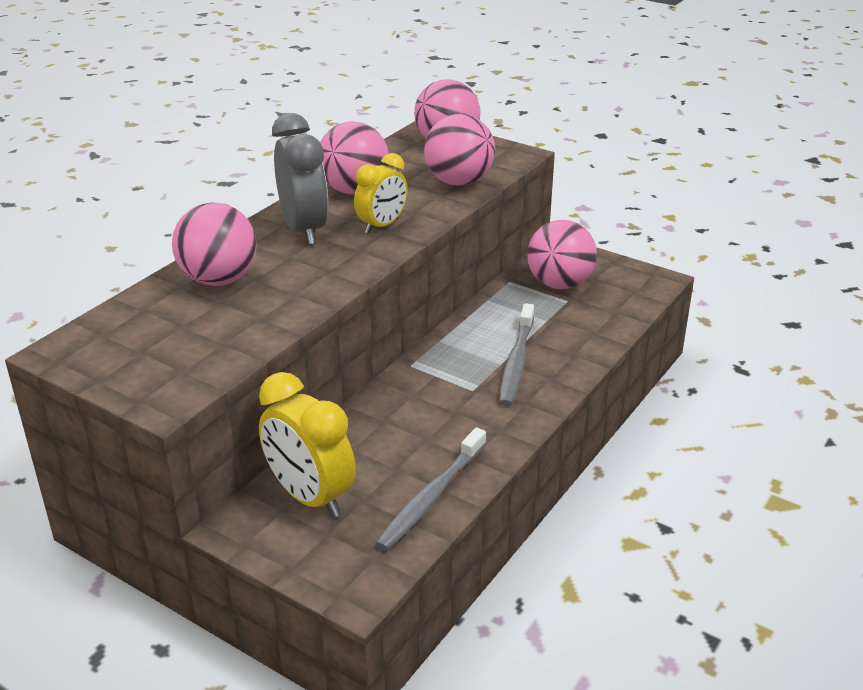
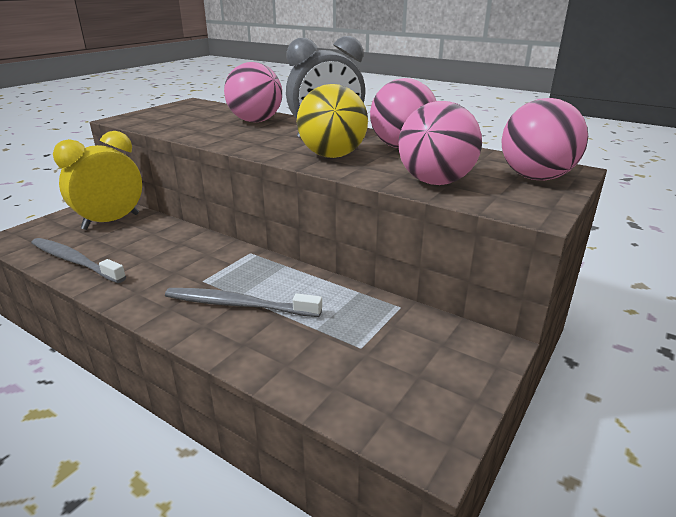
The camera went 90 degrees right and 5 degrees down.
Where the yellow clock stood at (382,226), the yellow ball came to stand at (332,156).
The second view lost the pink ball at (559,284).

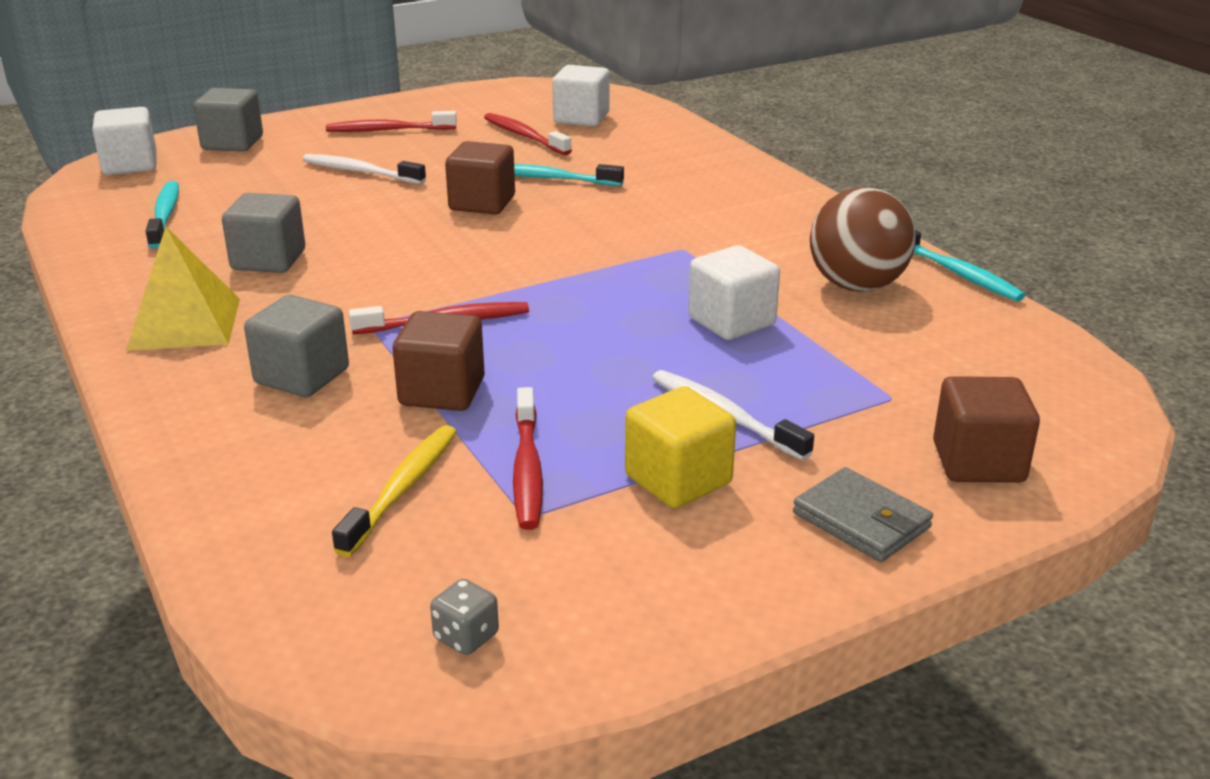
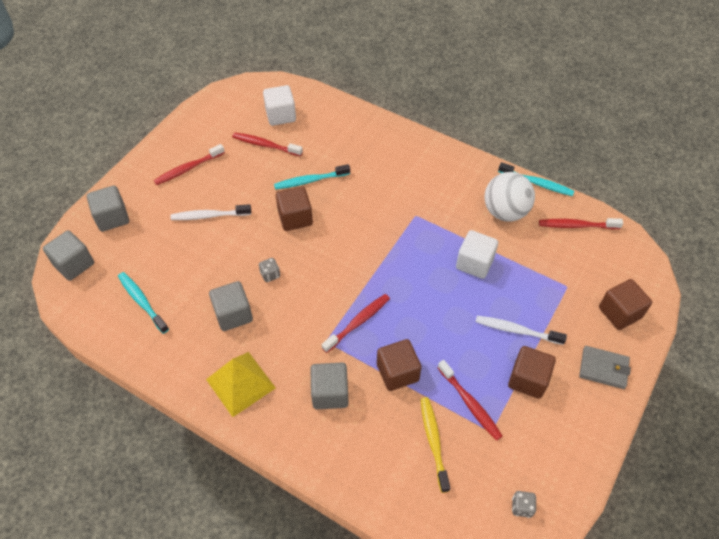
The camera went 30 degrees left and 25 degrees up.
What was the white cube at (130,165) turned into the grey cube at (74,264).
The second view gained the grey dice at (270,274).
What was the brown ball at (856,285) turned into the white ball at (505,212).
What was the yellow cube at (678,480) turned into the brown cube at (528,379).
The second view gained the red toothbrush at (577,226).

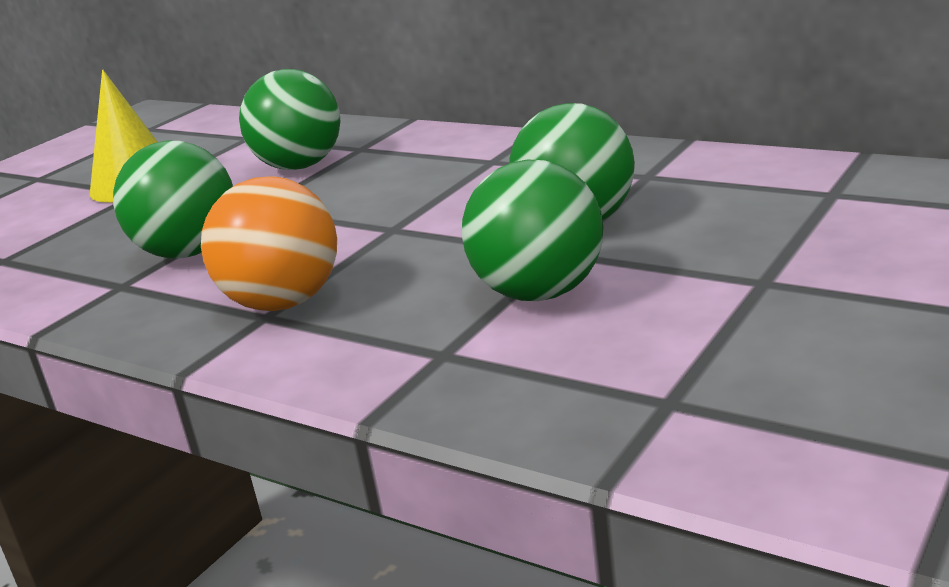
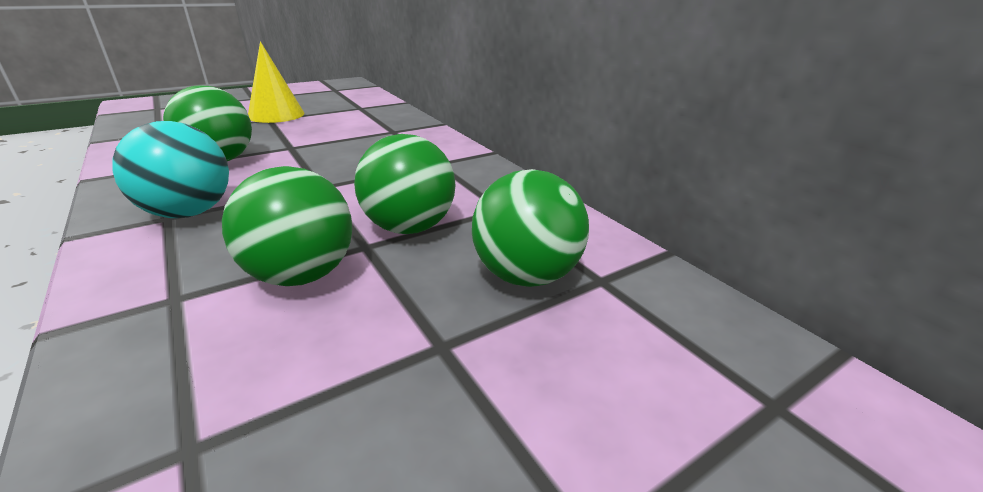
The camera went 20 degrees right and 5 degrees up.
What was the orange ball at (284,303) turned into the turquoise ball at (189,213).
The green ball ended up elsewhere, having gone from (300,166) to (525,275).

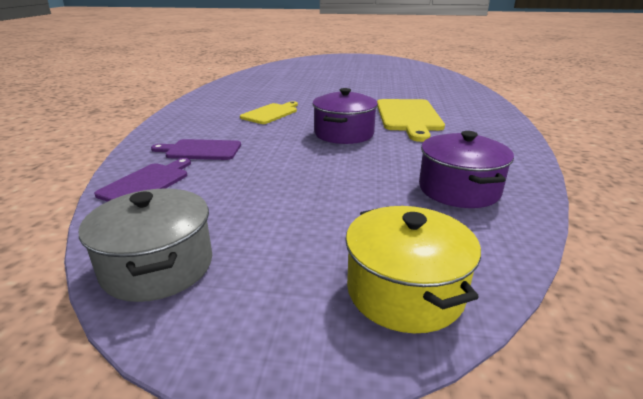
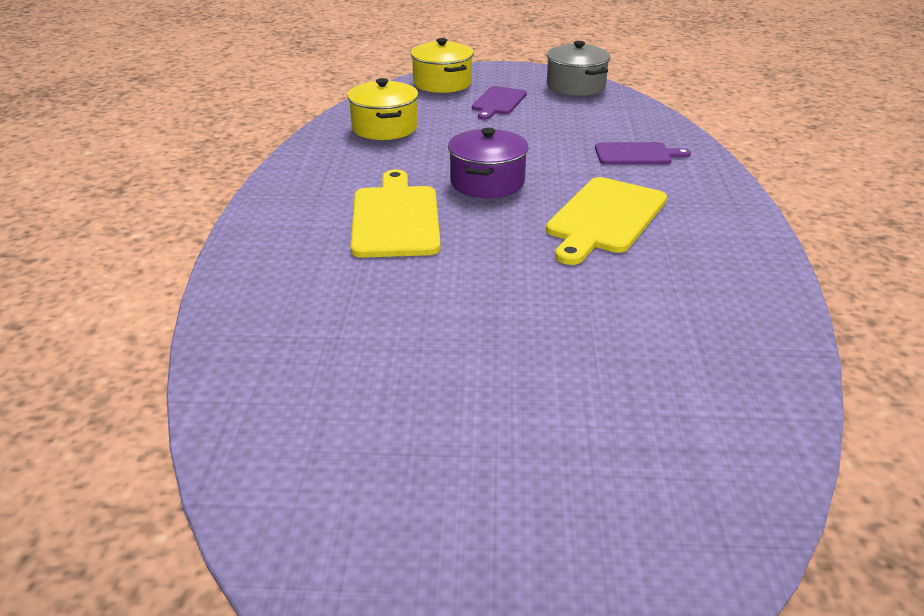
The camera went 175 degrees right and 5 degrees up.
What was the purple pot at (459,189) turned into the yellow pot at (384,128).
The purple cutting board ended up elsewhere, having gone from (147,183) to (498,102).
The size of the yellow cutting board at (271,113) changed by a factor of 1.62.

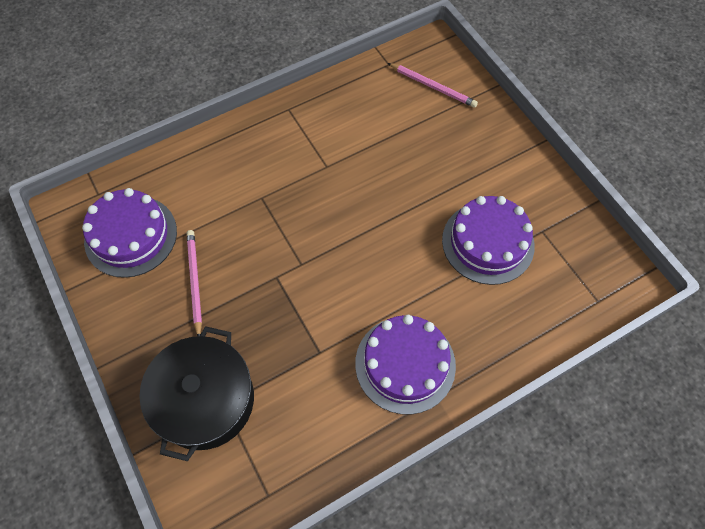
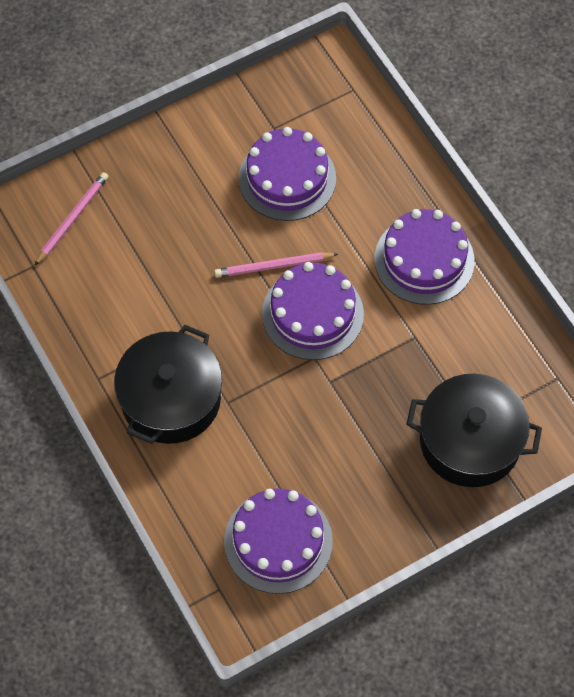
The camera went 90 degrees left and 0 degrees up.
The second view gained the black pot at (171,399).
The pink pencil ended up elsewhere, having gone from (194,281) to (273,266).
The second view gained the purple cake at (312,314).

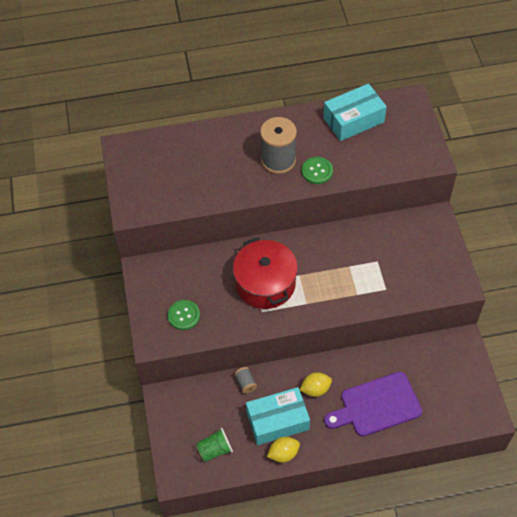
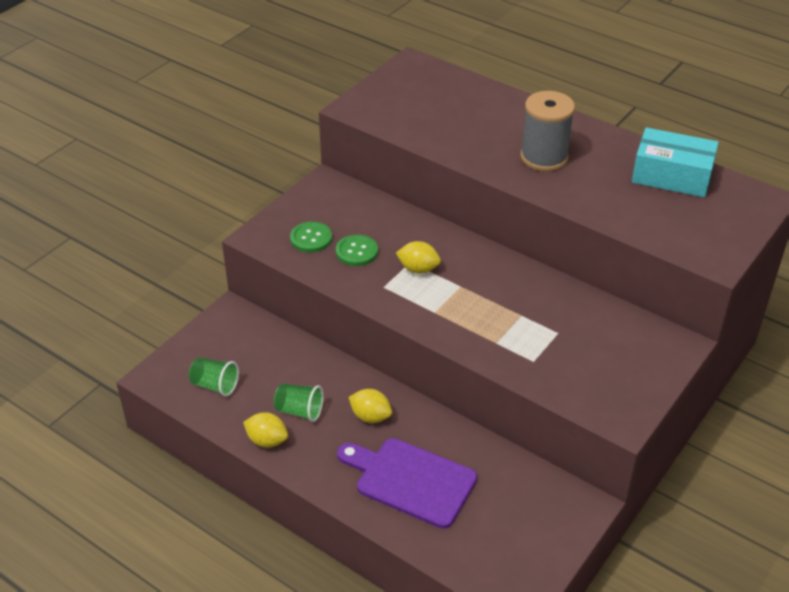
The camera went 45 degrees right and 15 degrees down.
Where the turquoise box stood at (277,421), the green cup came to stand at (299,411).
The green button ended up elsewhere, having gone from (317,171) to (356,252).
Where the red pot stood at (265,283), the yellow lemon came to stand at (418,269).
The second view lost the grey spool at (246,383).

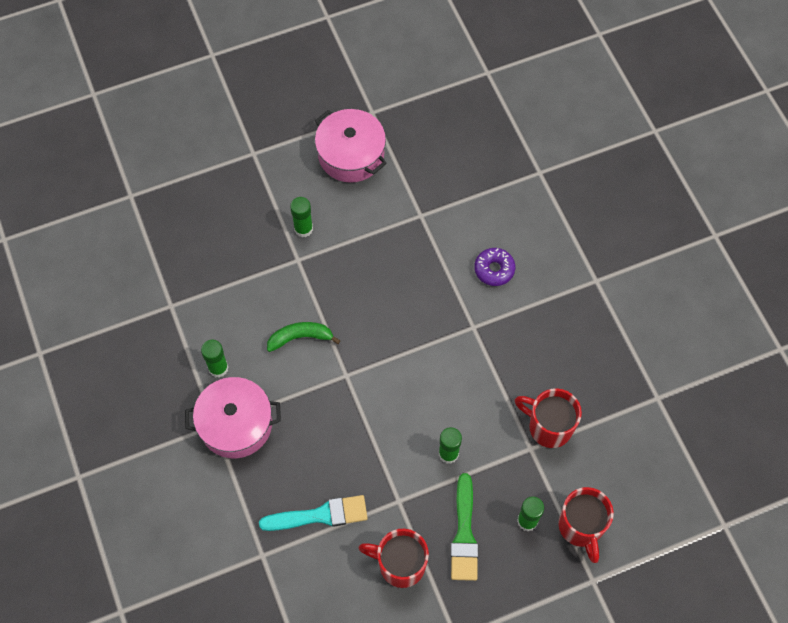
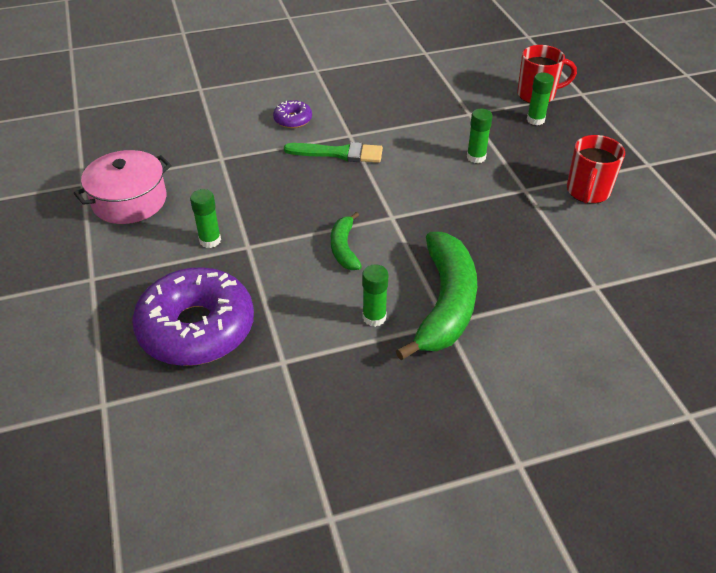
The camera went 85 degrees left and 20 degrees down.
The second view gained the purple donut at (196,328).
The green brush ended up elsewhere, having gone from (464,534) to (339,153).
Where the pink pot stood at (236,424), the green banana came to stand at (445,304).
The second view lost the turquoise brush at (320,515).
The second view lost the red mug at (548,427).

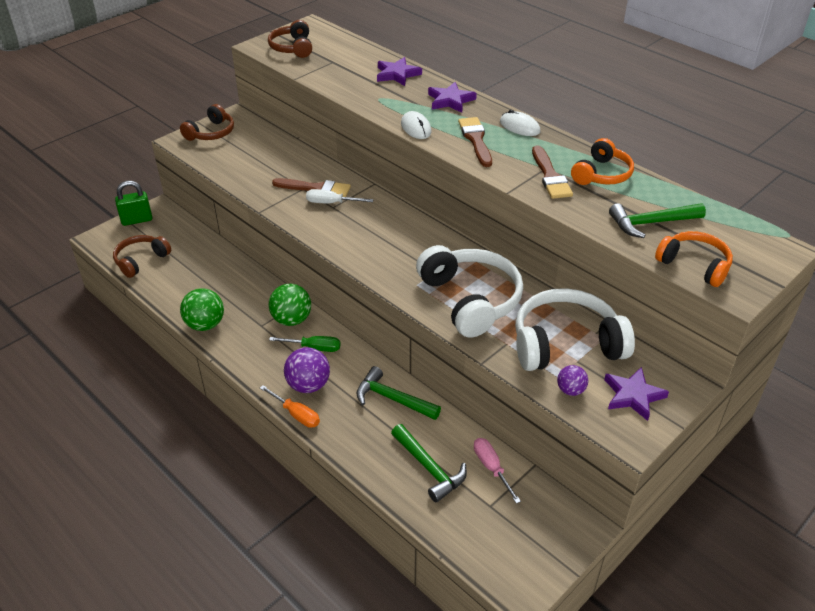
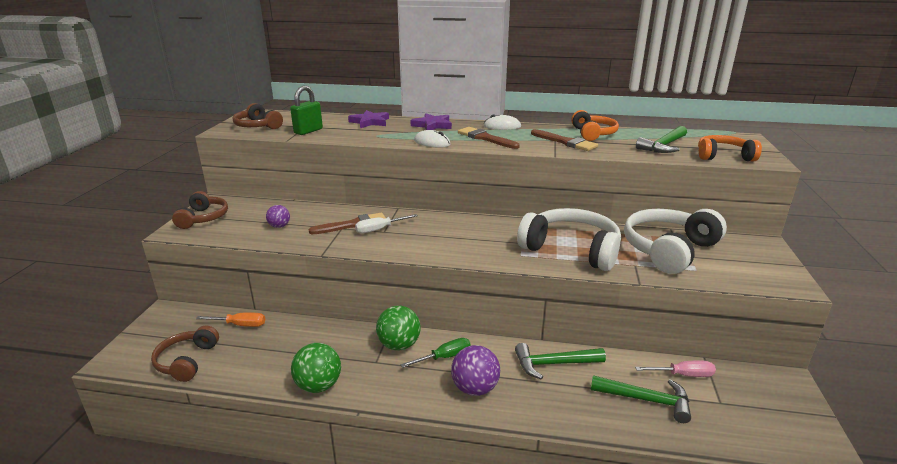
The camera went 35 degrees left and 15 degrees down.
The orange screwdriver ended up elsewhere, having gone from (296,414) to (240,325).
The purple ball ended up elsewhere, having gone from (570,390) to (279,226).
The green padlock ended up elsewhere, having gone from (137,220) to (308,131).
The pink screwdriver at (491,468) ended up facing another way, 150 degrees clockwise from before.
The second view lost the purple star at (633,395).

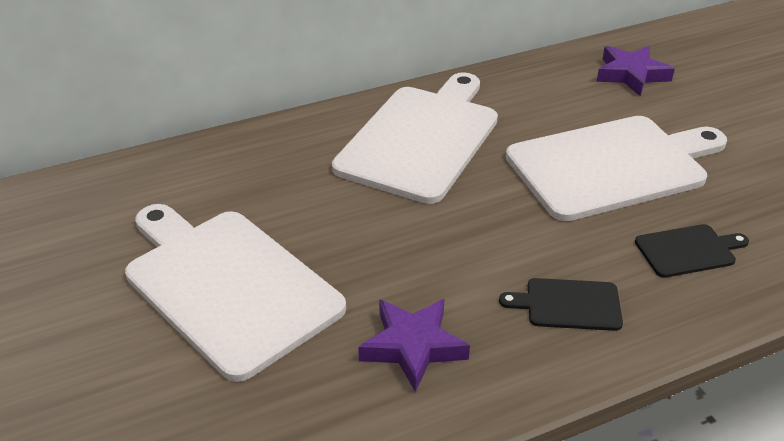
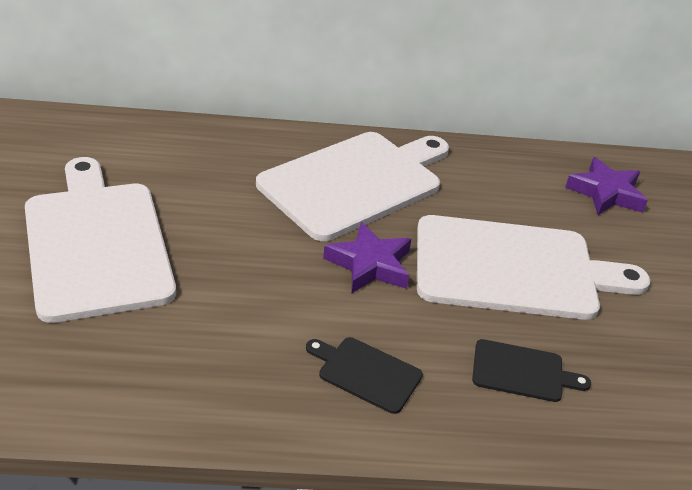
The camera went 20 degrees right and 0 degrees up.
The purple star ended up elsewhere, having gone from (413,346) to (370,264).

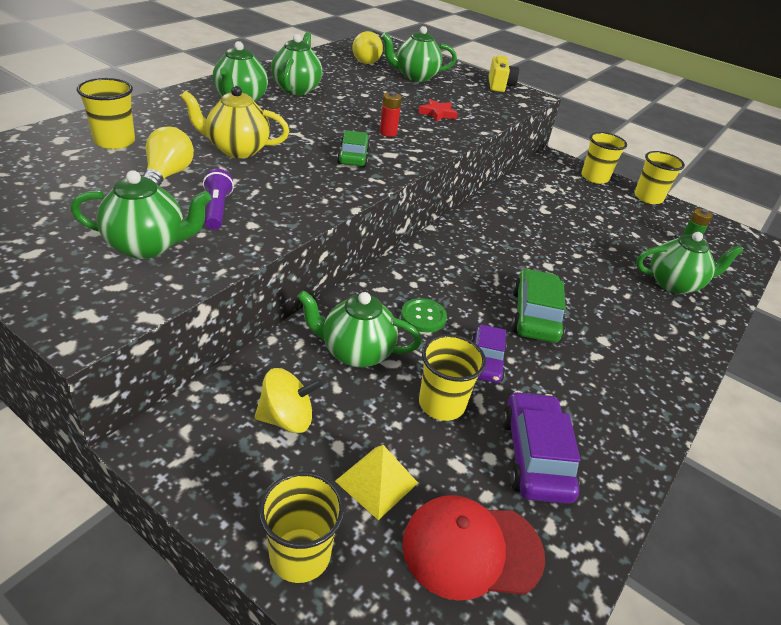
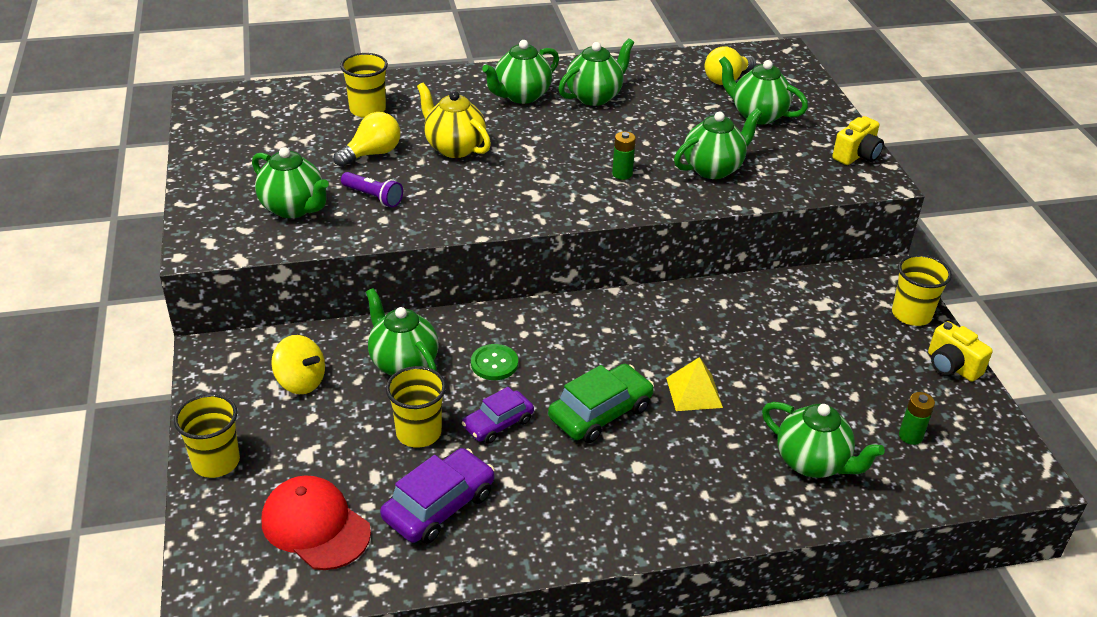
The camera went 45 degrees right and 0 degrees up.
The purple flashlight at (217,209) ended up facing another way, 90 degrees clockwise from before.
What was the red battery at (388,133) turned into the green battery at (622,174).
The yellow pyramid ended up elsewhere, having gone from (376,482) to (694,392).
Where the red star stood at (437,113), the green teapot came to stand at (713,169).
Where the yellow cup stood at (648,197), the yellow camera came to stand at (951,366).
The second view lost the green car at (353,156).

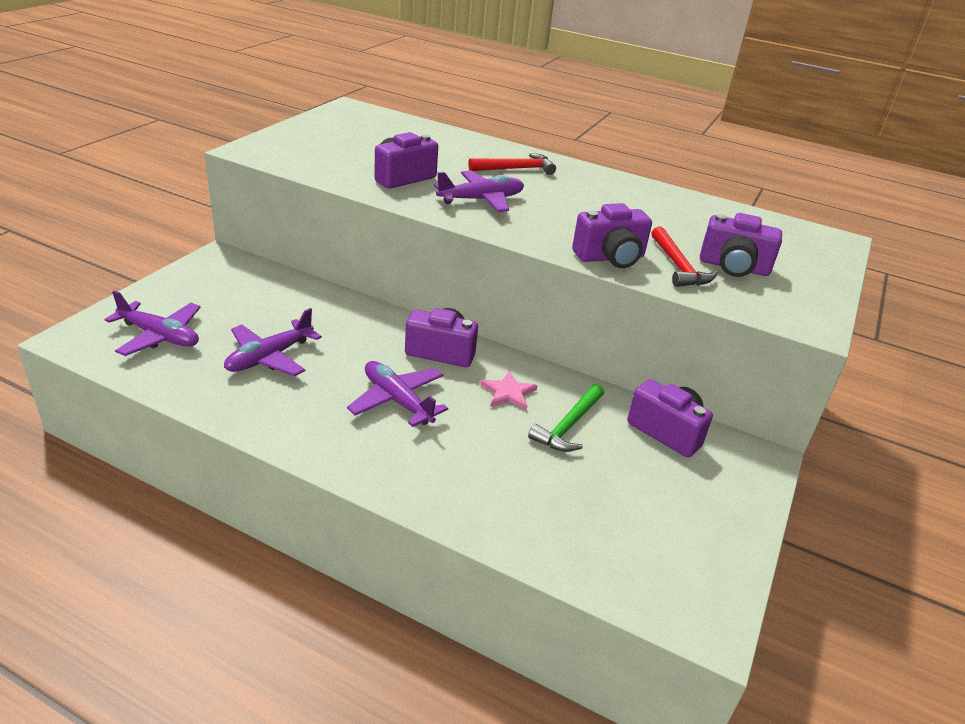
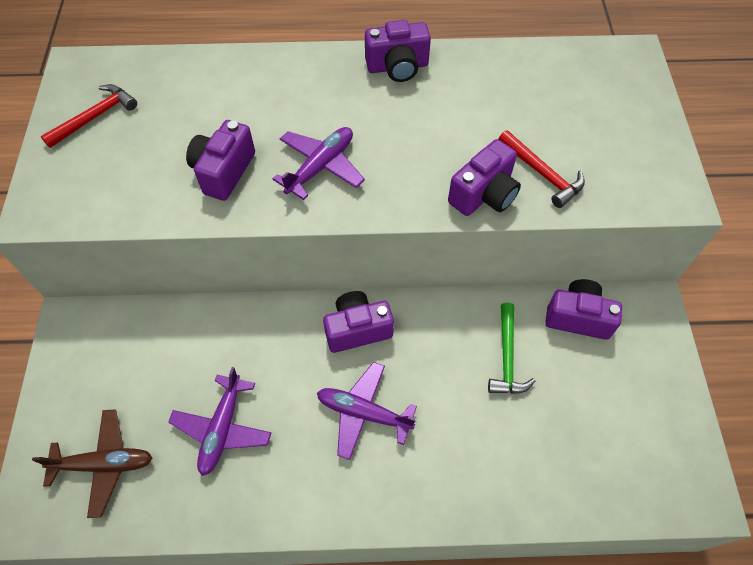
The camera went 25 degrees left and 25 degrees up.
What was the purple plane at (159,336) turned into the brown plane at (104,464).
The red hammer ended up elsewhere, having gone from (516,169) to (95,117).
The purple camera ended up elsewhere, having gone from (733,267) to (397,67).
The second view lost the pink star at (508,393).

